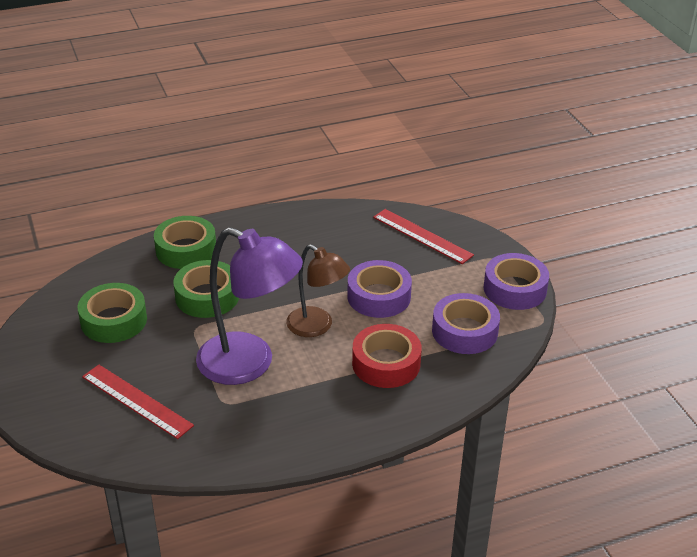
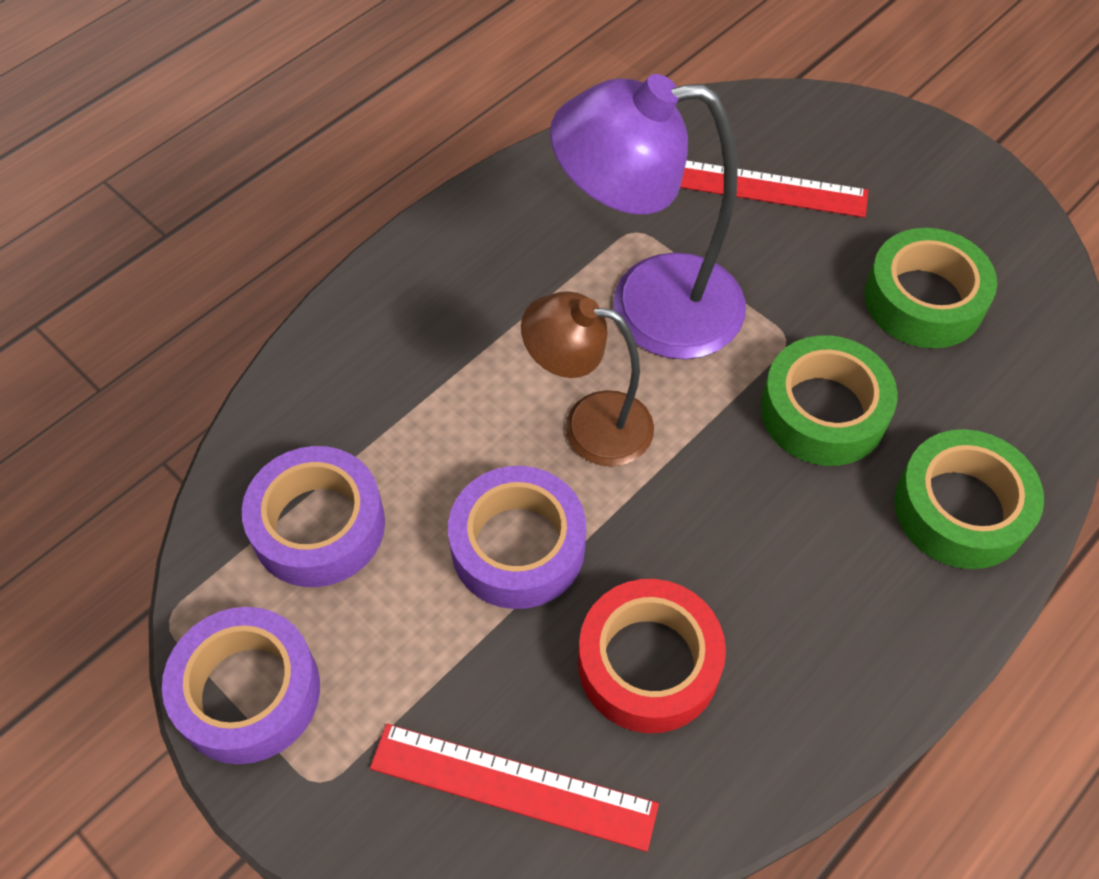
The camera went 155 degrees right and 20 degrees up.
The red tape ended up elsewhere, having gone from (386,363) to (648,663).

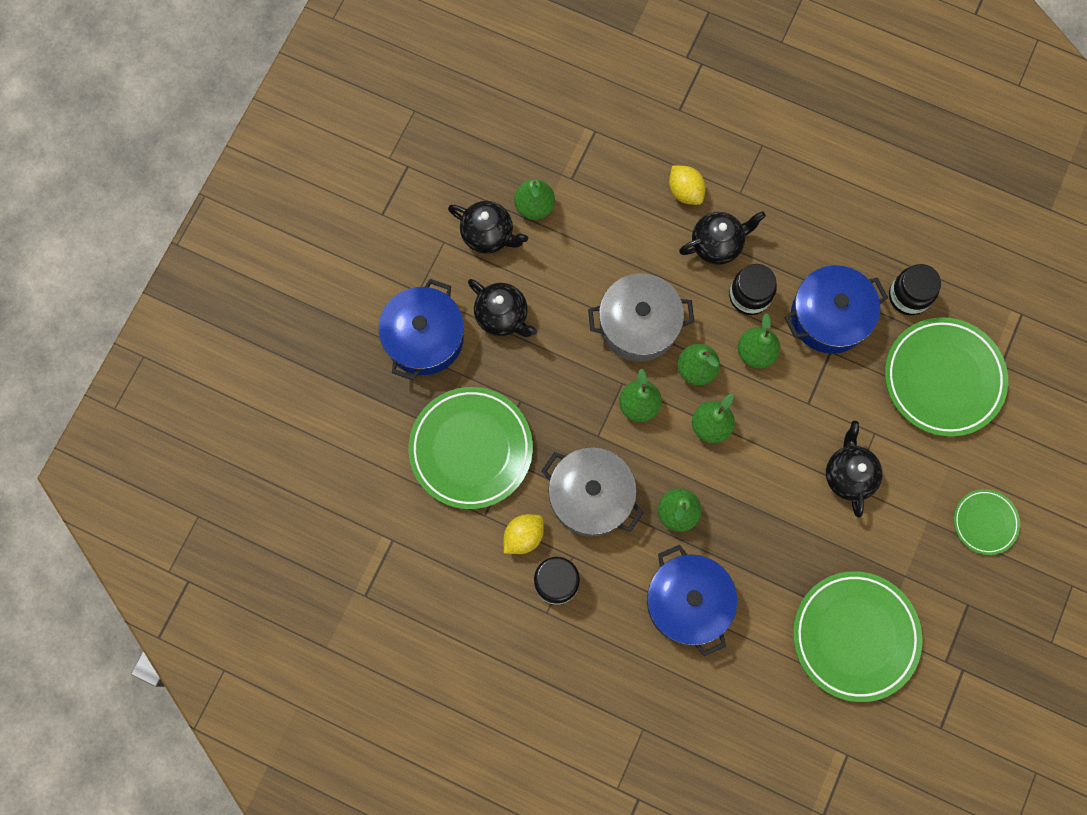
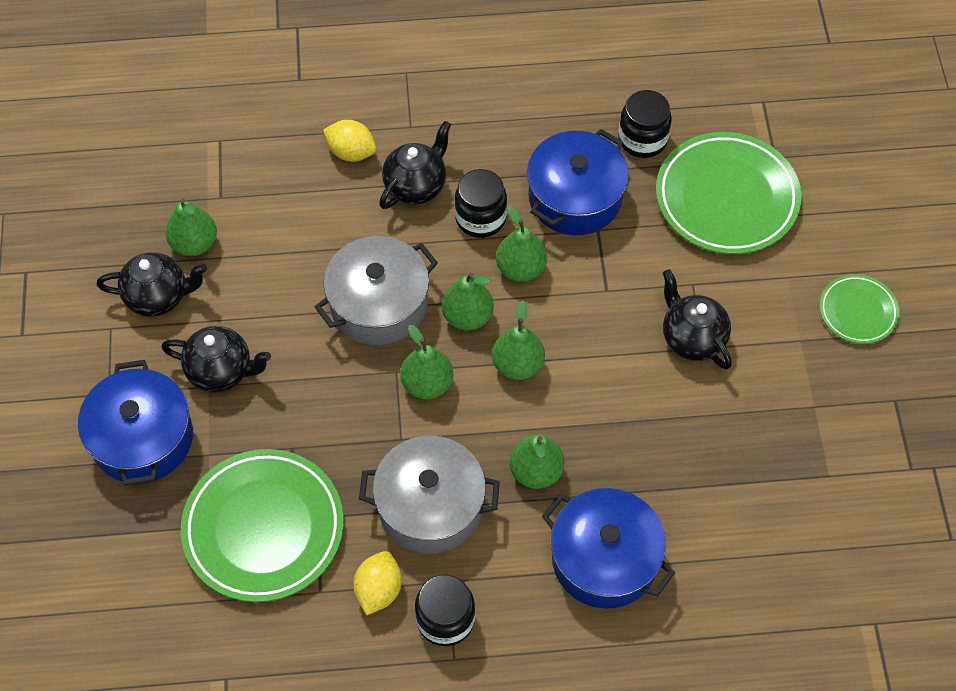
The camera went 30 degrees left and 15 degrees down.
The second view lost the green plate at (855,636).

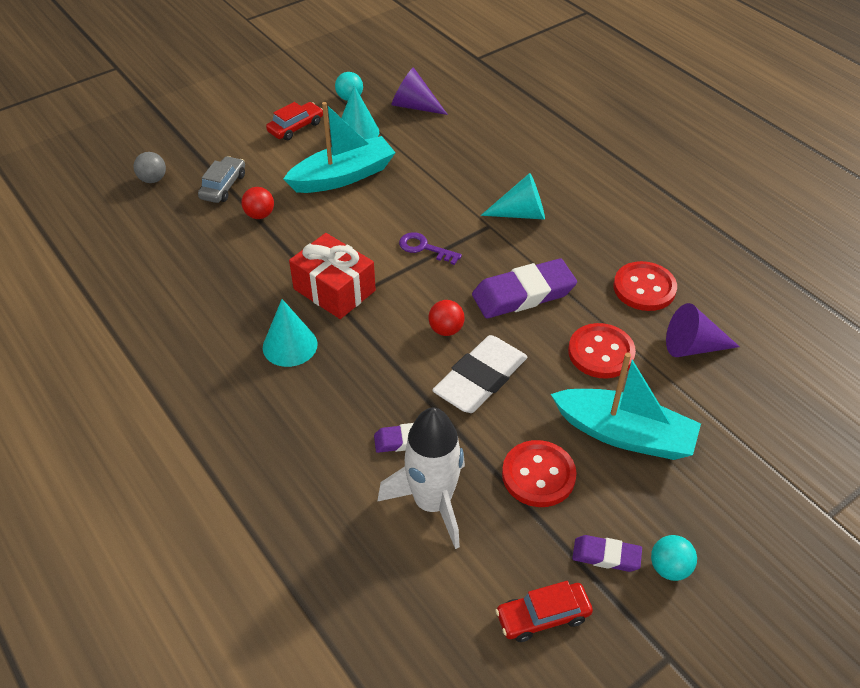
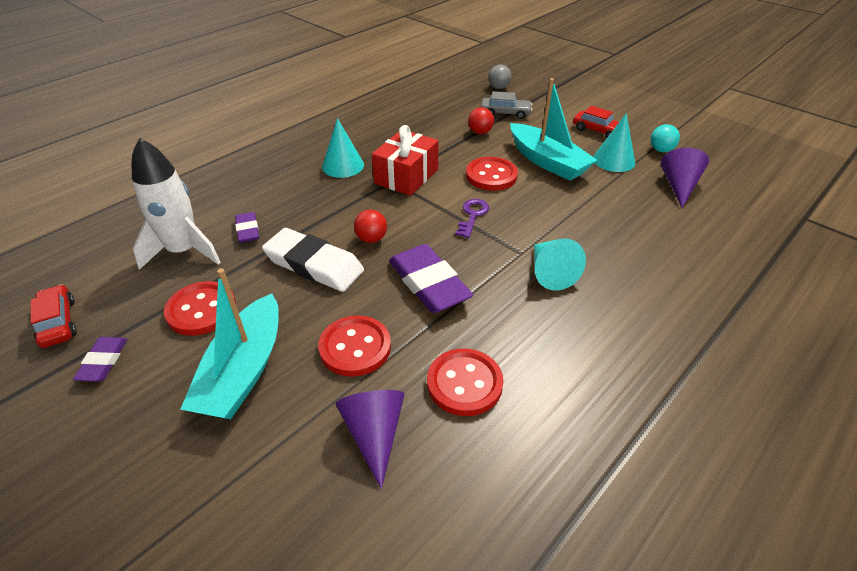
The camera went 80 degrees right and 5 degrees down.
The second view gained the red button at (491,176).
The second view lost the turquoise ball at (669,568).

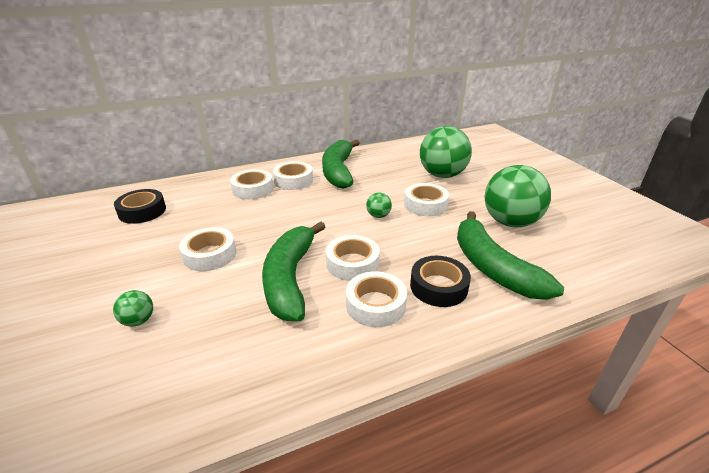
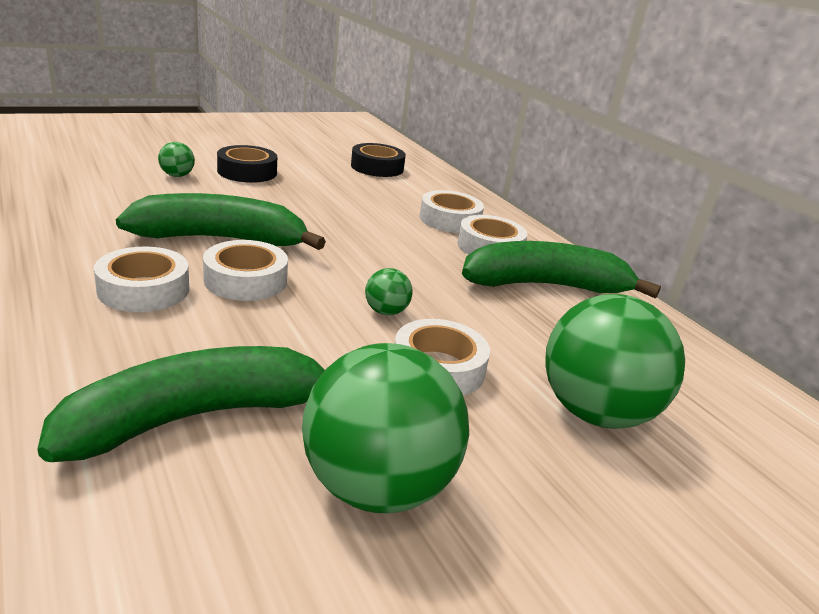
The camera went 80 degrees right and 5 degrees down.
The black tape ended up elsewhere, having gone from (438,287) to (247,172).
The second view lost the white tape at (210,255).

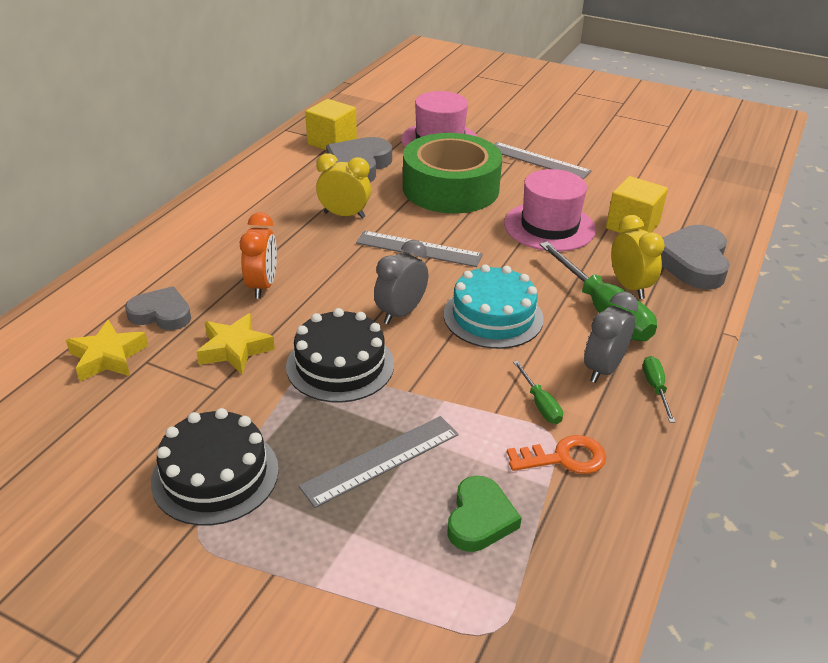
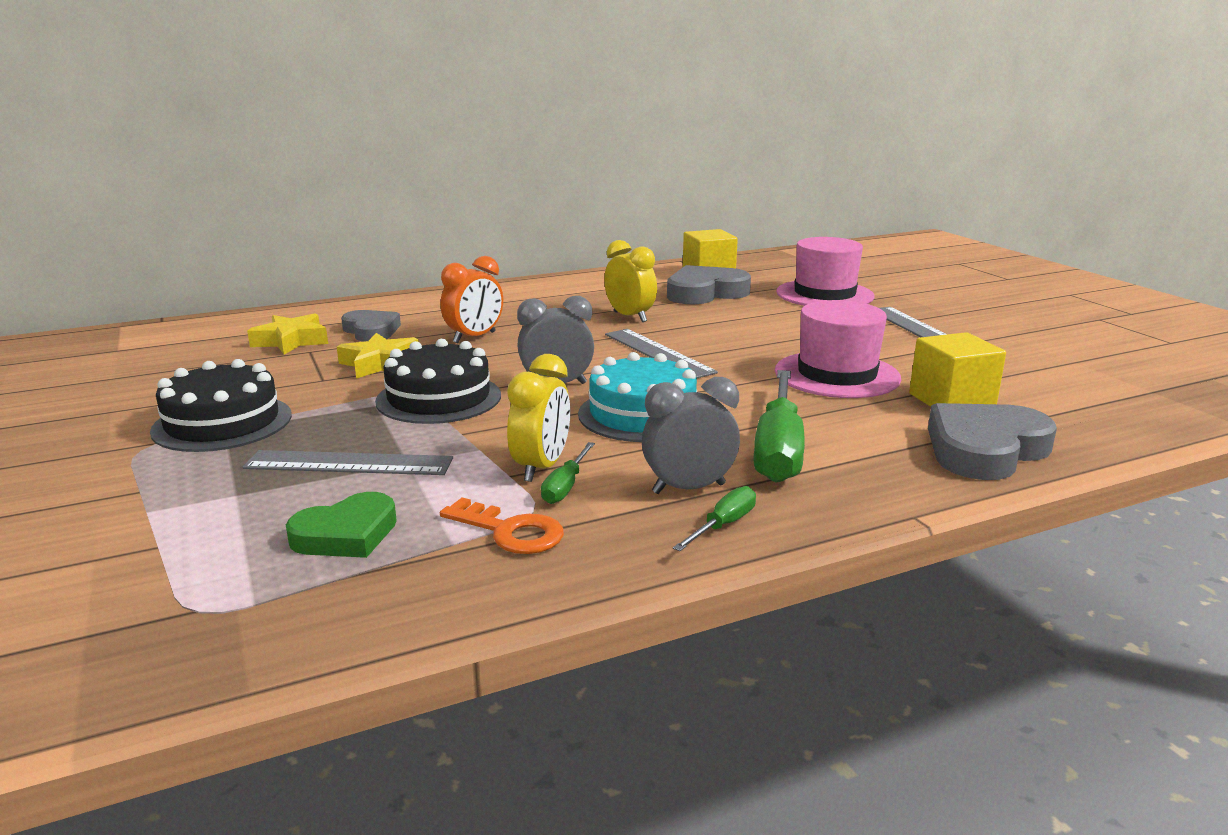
The camera went 40 degrees right and 15 degrees down.
The yellow clock ended up elsewhere, having gone from (629,287) to (541,467).
The second view lost the green tape at (450,188).

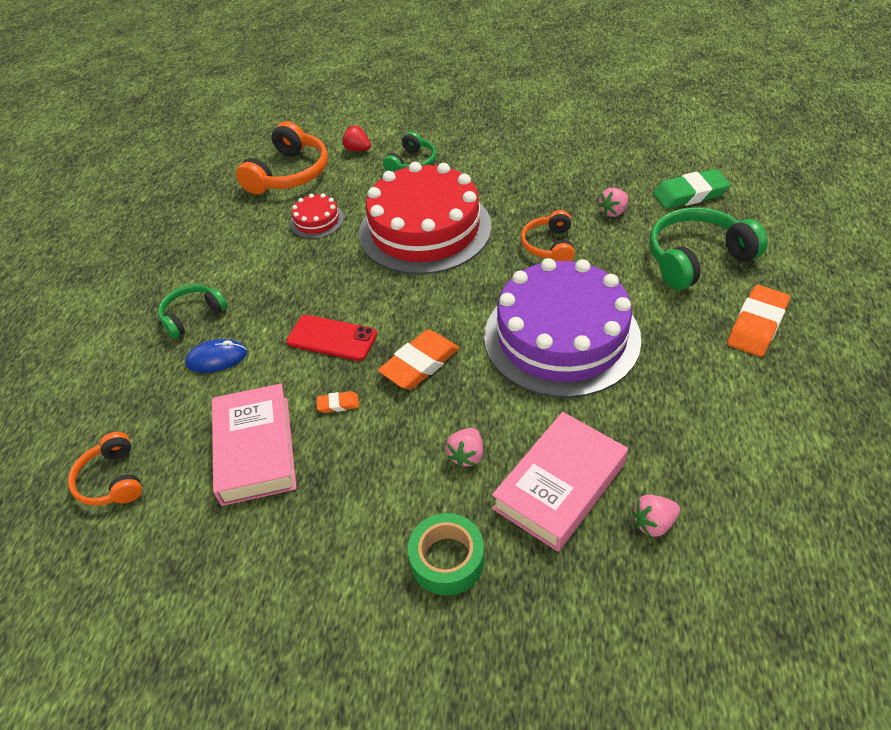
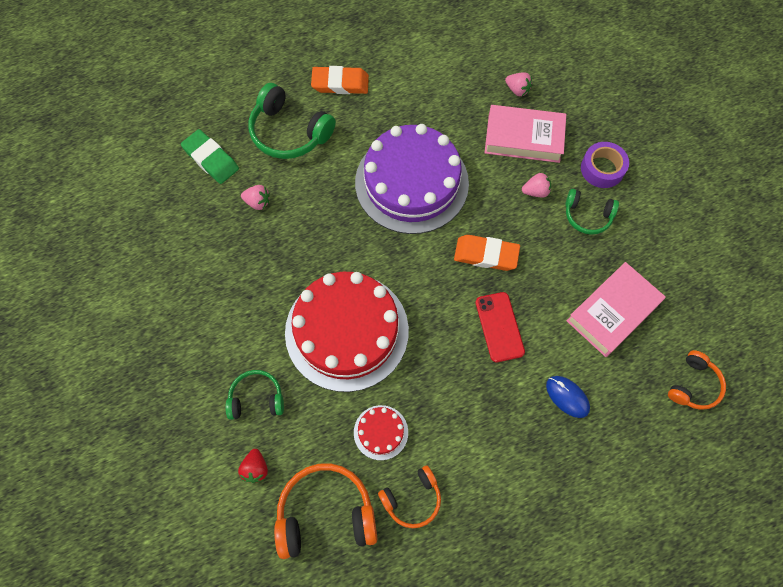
The camera went 125 degrees left and 20 degrees up.
The orange headphones ended up elsewhere, having gone from (549,245) to (412,499).
The green headphones ended up elsewhere, having gone from (192,316) to (587,216).
What was the green tape at (447,559) turned into the purple tape at (602,169).
The second view lost the orange eraser at (338,404).

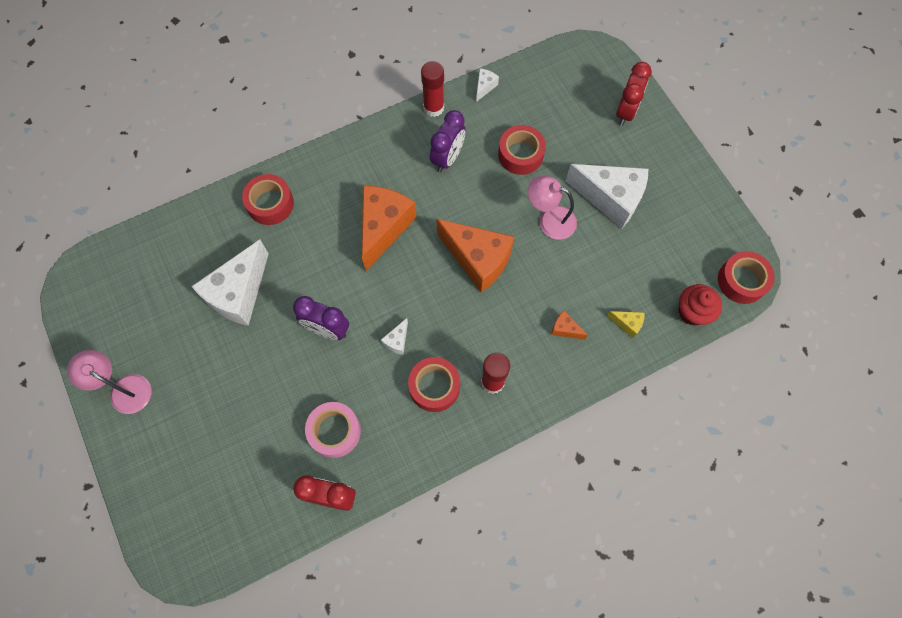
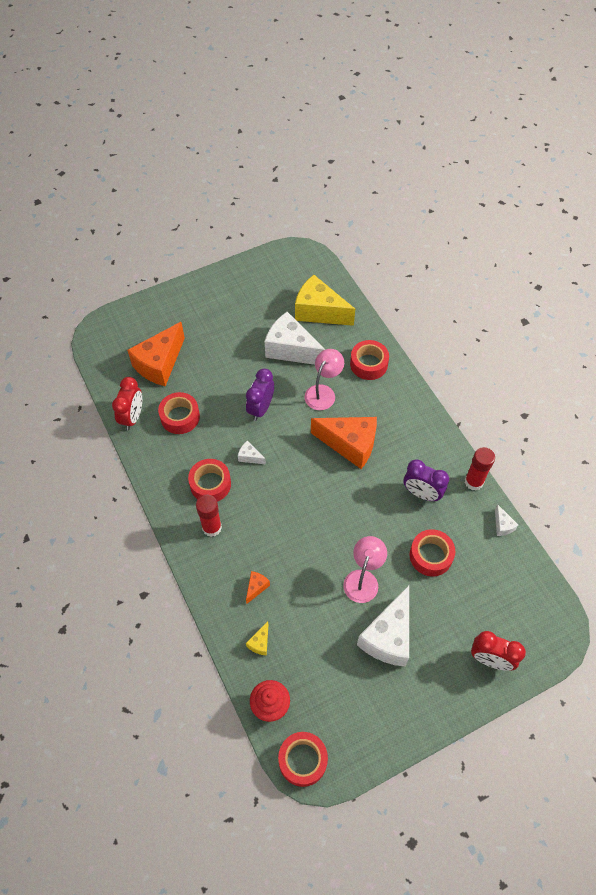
The camera went 90 degrees right and 10 degrees down.
The orange cheese ended up elsewhere, having gone from (478,259) to (159,364).
What was the pink tape at (334,431) turned into the red tape at (180,417).
The second view gained the yellow cheese at (319,312).
The pink lamp ended up elsewhere, having gone from (124,389) to (323,392).
The white cheese at (484,87) ended up facing another way, 45 degrees clockwise from before.

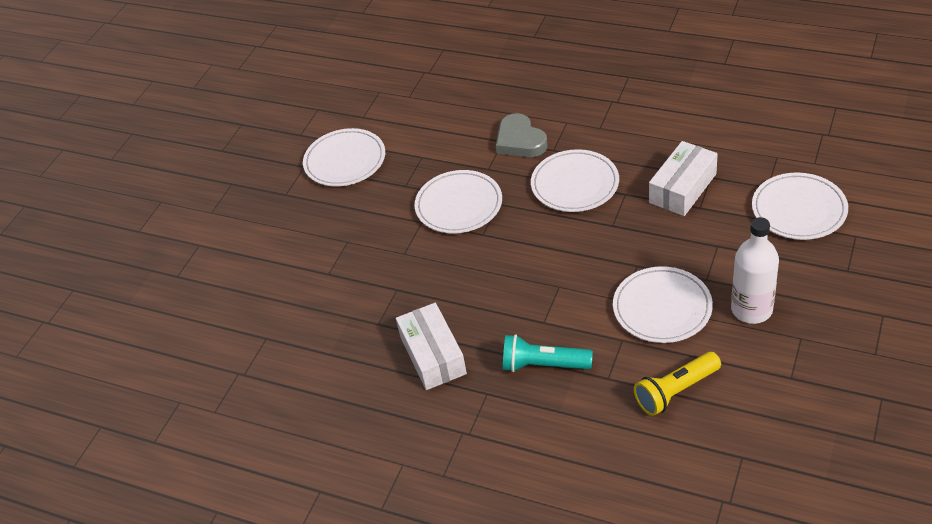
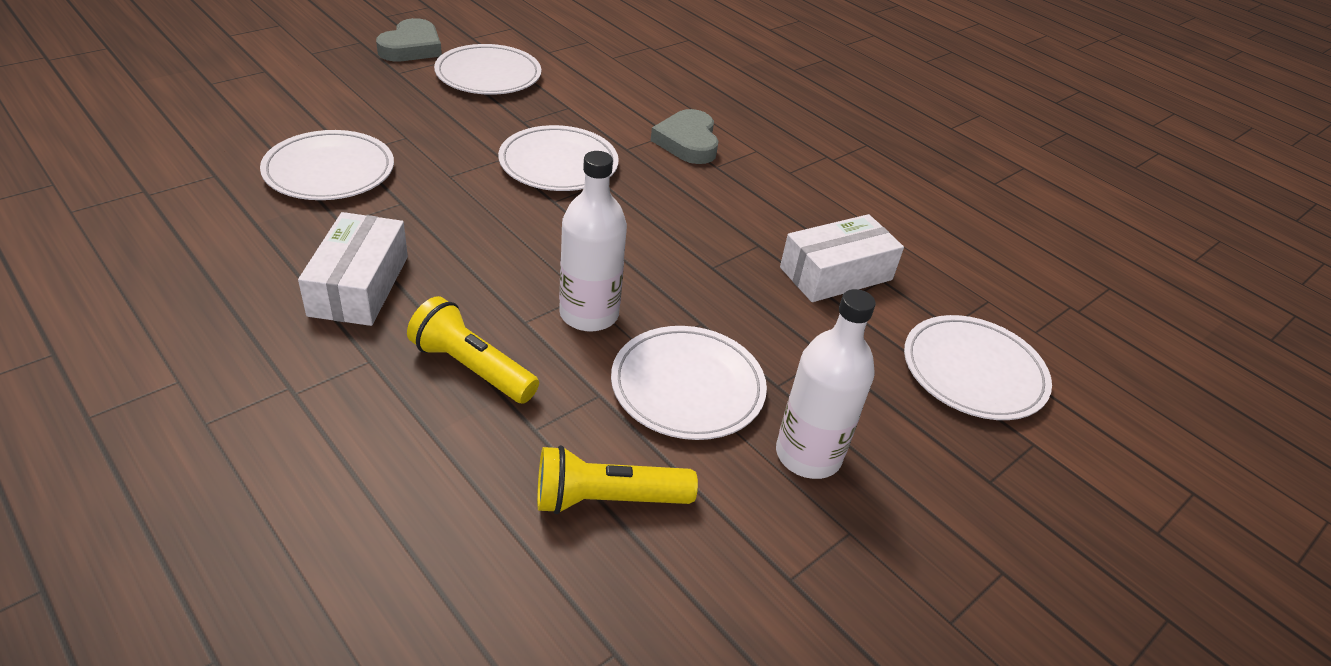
The camera went 15 degrees right and 5 degrees down.
The white plate ended up elsewhere, having gone from (575,184) to (329,171).
The second view gained the grey heart at (411,47).
What was the turquoise flashlight at (543,365) turned into the yellow flashlight at (471,368).
The second view gained the white bottle at (589,314).

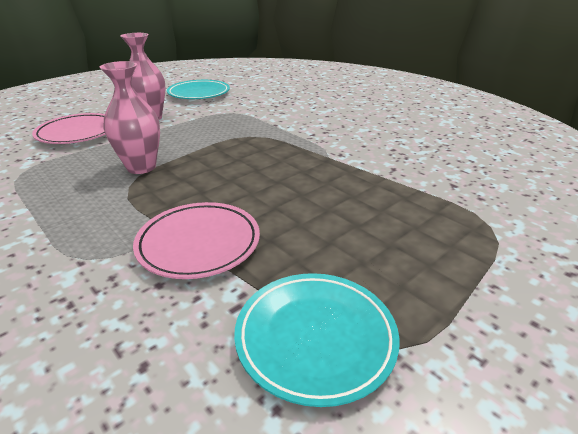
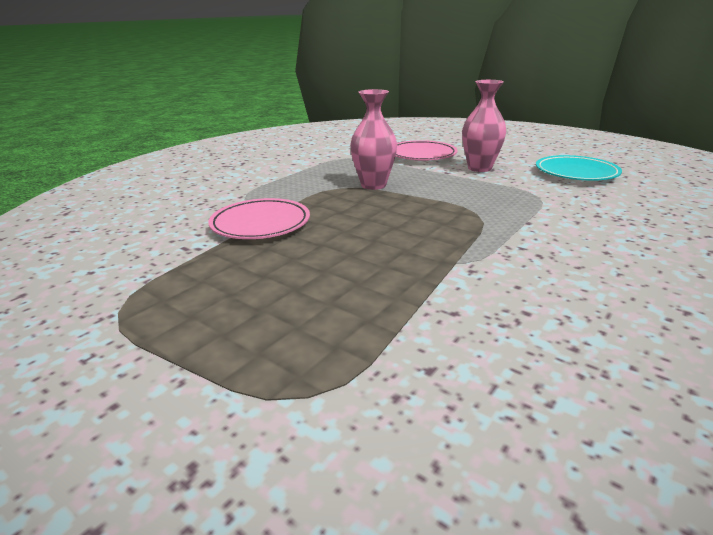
The camera went 80 degrees right and 5 degrees down.
The second view lost the turquoise plate at (315,338).

